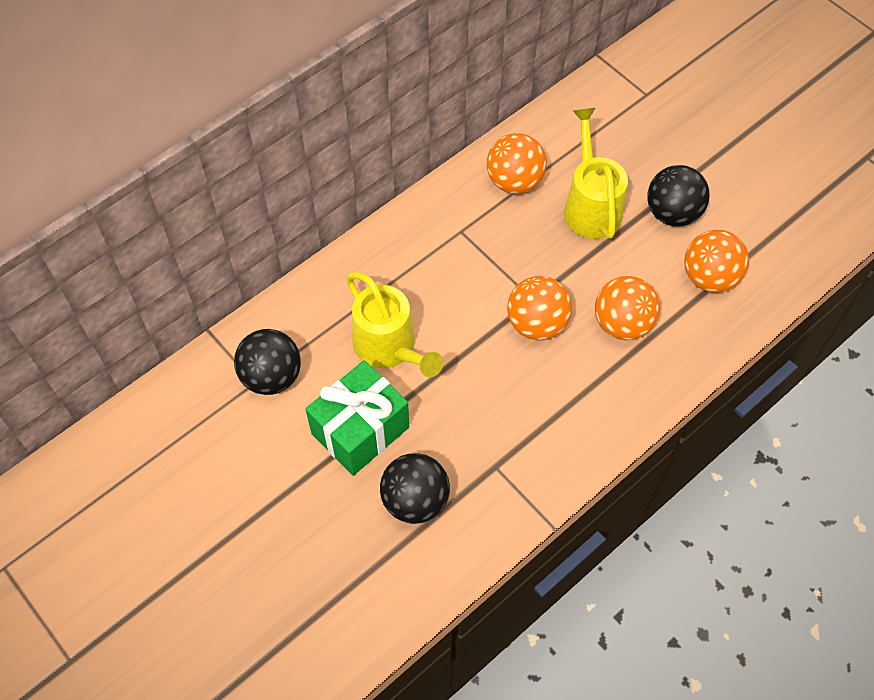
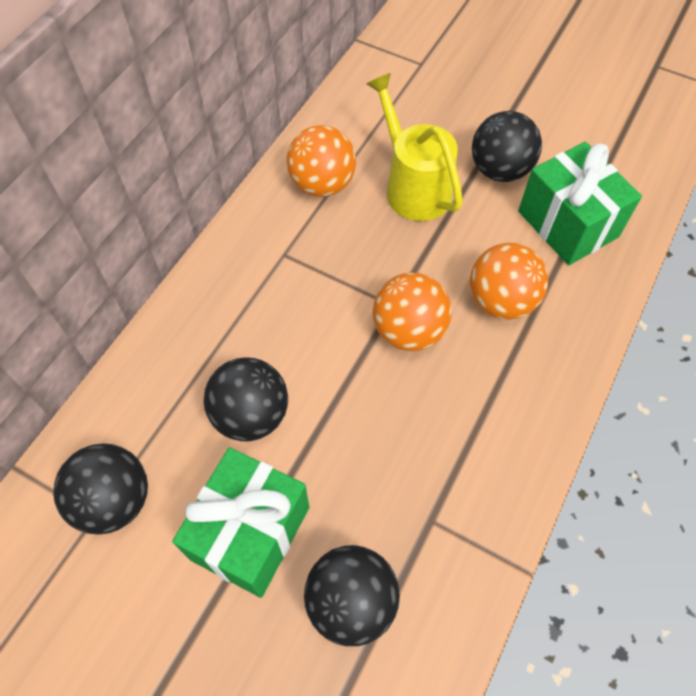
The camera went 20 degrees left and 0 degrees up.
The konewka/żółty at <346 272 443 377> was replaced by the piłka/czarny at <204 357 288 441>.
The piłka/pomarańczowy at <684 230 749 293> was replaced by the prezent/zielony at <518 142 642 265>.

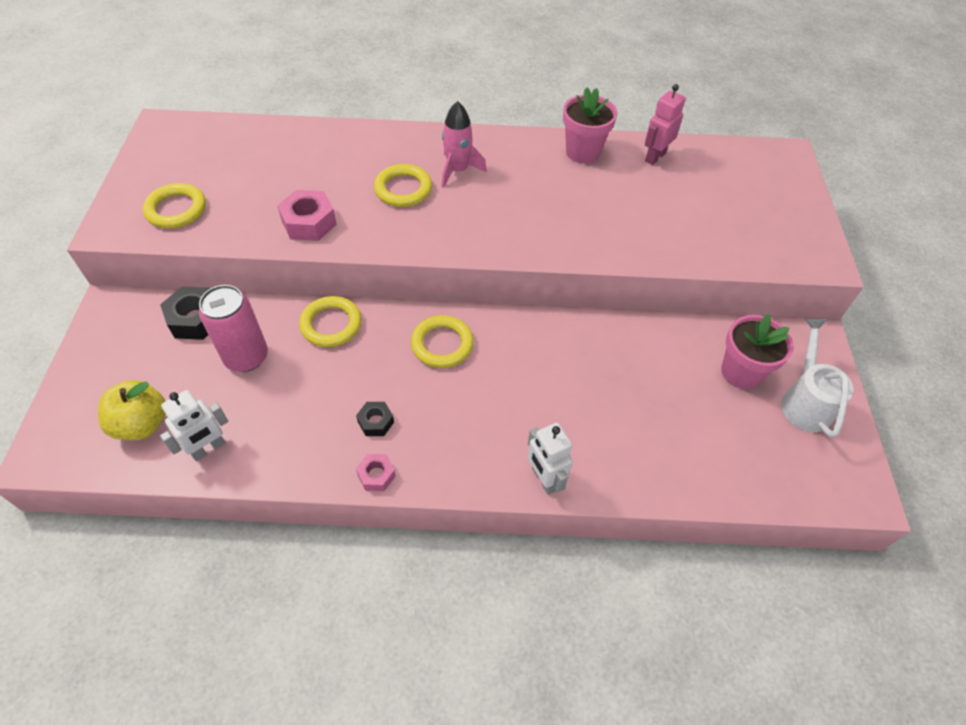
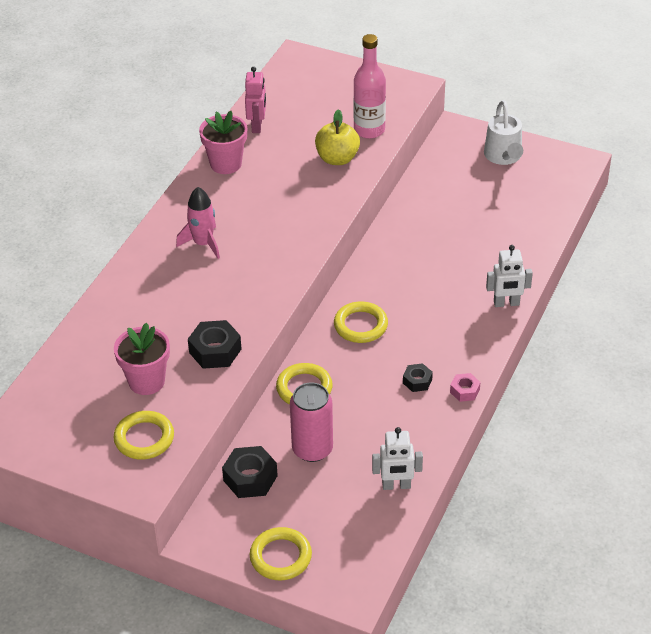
The camera went 65 degrees left and 10 degrees down.
The butelka/różowy at <353 34 386 139> appeared.
The jabłko/żółty moved from <98 380 166 440> to <315 109 360 165>.
The pierścień/żółty moved from <374 164 432 207> to <250 527 312 580>.
The doniczka/różowy moved from <721 314 794 389> to <114 323 170 395>.
The nakrętka/różowy at <277 190 337 241> became the nakrętka/czarny at <188 320 241 369>.
The robot/biały at <160 390 228 461> turned 105 degrees clockwise.
The robot/różowy at <645 84 686 165> turned 150 degrees counterclockwise.
The konewka/biały at <781 318 854 438> turned 120 degrees counterclockwise.

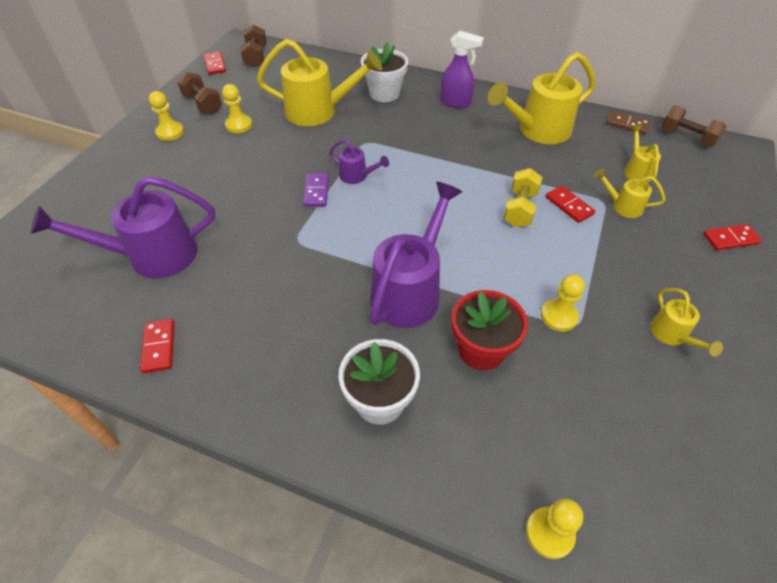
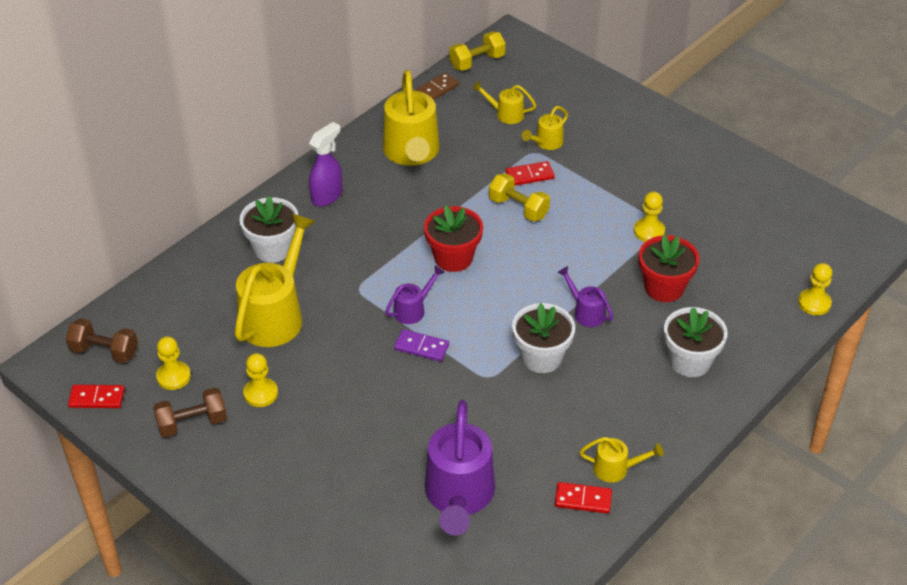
The camera went 70 degrees left and 5 degrees down.
The kostka domina/czerwony at <703 224 762 250> disappeared.
The doniczka/czerwony at <424 205 483 272> appeared.
The doniczka/biały at <512 303 575 373> appeared.
The pionek/żółty moved from <149 91 184 141> to <156 336 191 390>.
The konewka/żółty moved from <650 288 723 357> to <579 437 664 483>.
The hantel/brązowy at <661 105 726 147> became the hantel/żółty at <449 31 506 71>.
The konewka/fioletowy at <370 182 462 328> changed to 0.49 times the size.

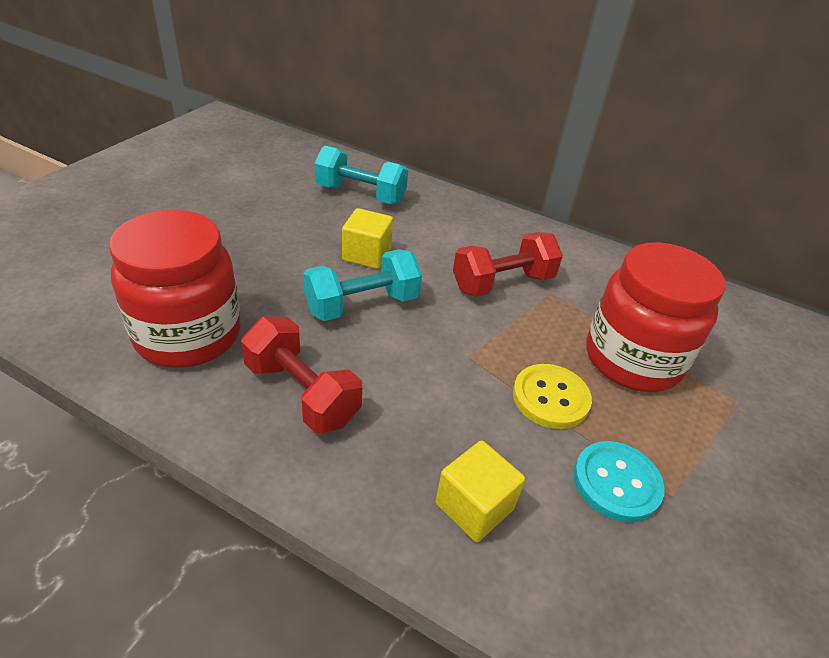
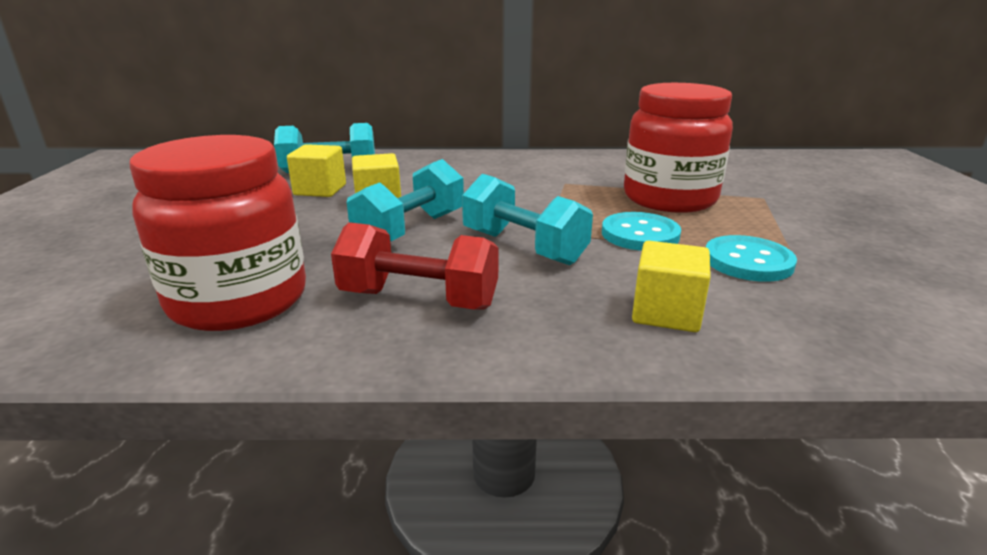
The camera went 25 degrees left and 15 degrees down.
The hantel/czerwony at <453 232 563 297> disappeared.
The sześcian/żółty at <287 144 346 197> appeared.
The hantel/turkusowy at <462 174 593 265> appeared.
The guzik/żółty at <513 364 592 429> became the guzik/turkusowy at <602 212 681 251>.

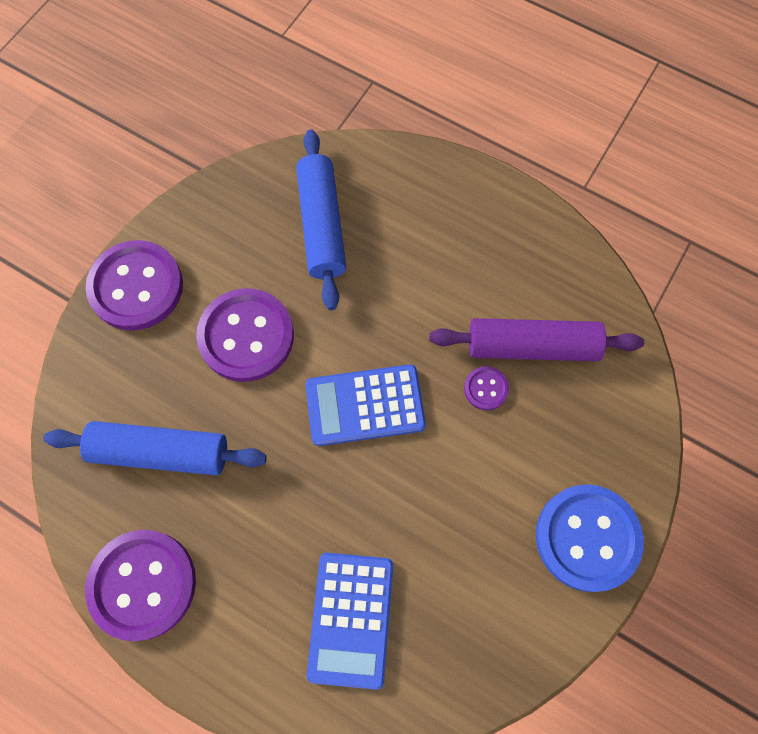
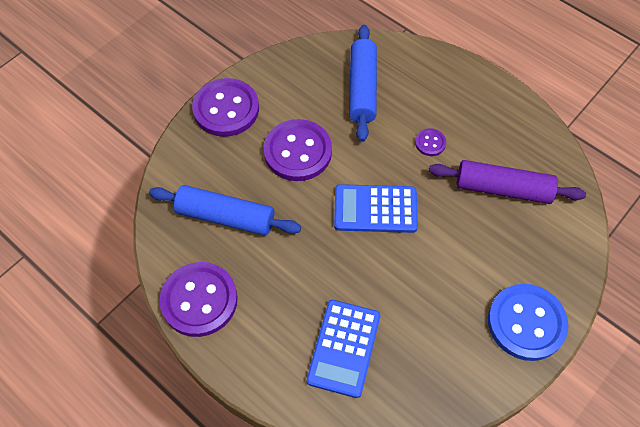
The camera went 10 degrees right and 10 degrees down.
The guzik/fioletowy moved from <464 366 509 410> to <415 128 446 156>.

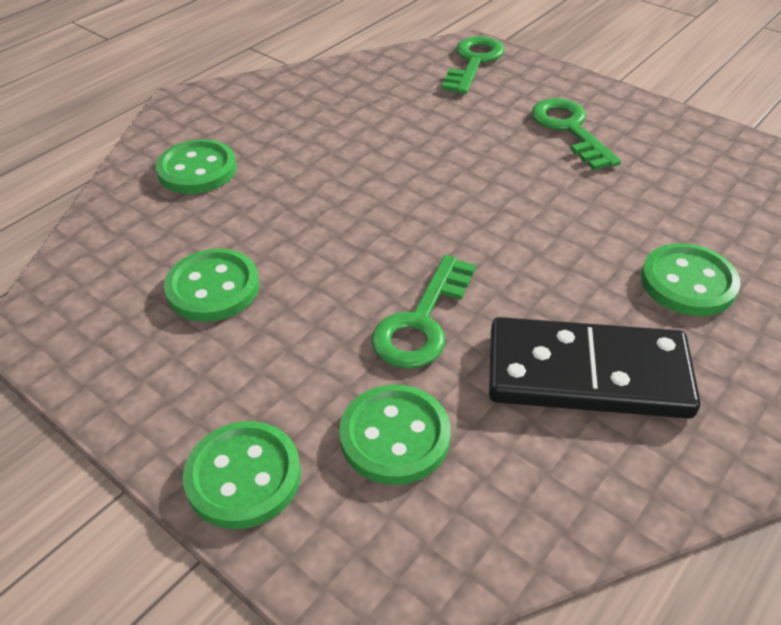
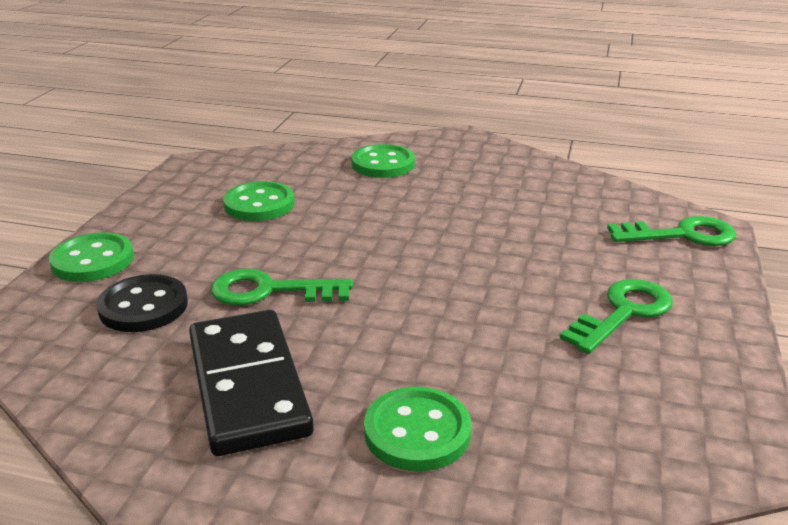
The camera went 65 degrees right and 15 degrees down.
The guzik/zielony at <339 385 451 485> became the guzik/czarny at <96 274 188 332>.

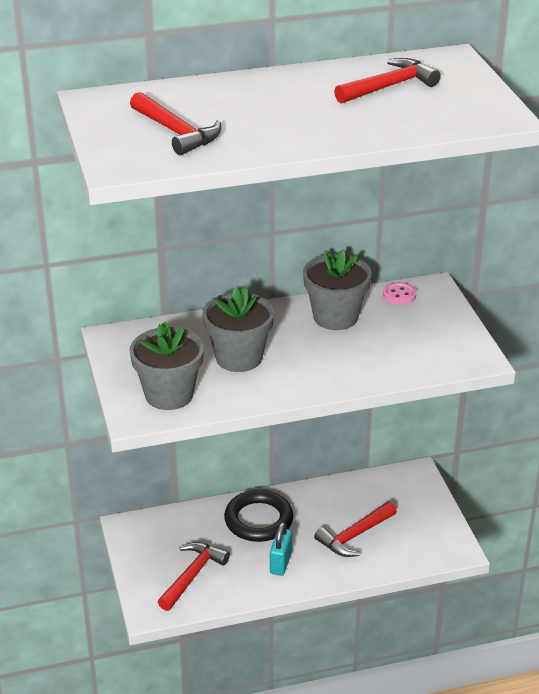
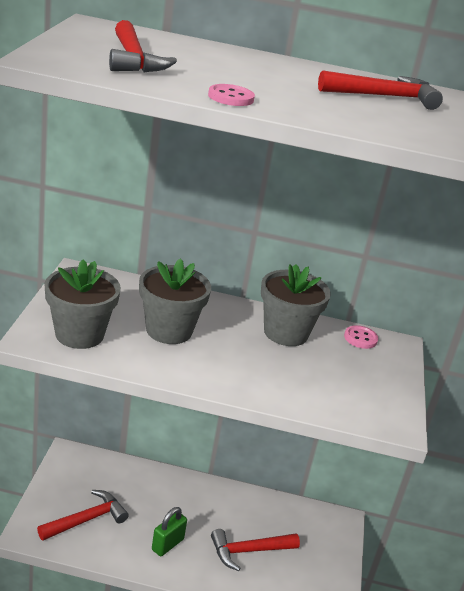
The camera went 20 degrees right and 5 degrees down.
The pierścień/czarny at <224 490 293 542> disappeared.
The guzik/różowy at <208 84 255 106> appeared.
The kłódka/turkusowy at <270 522 292 576> became the kłódka/zielony at <152 507 187 556>.

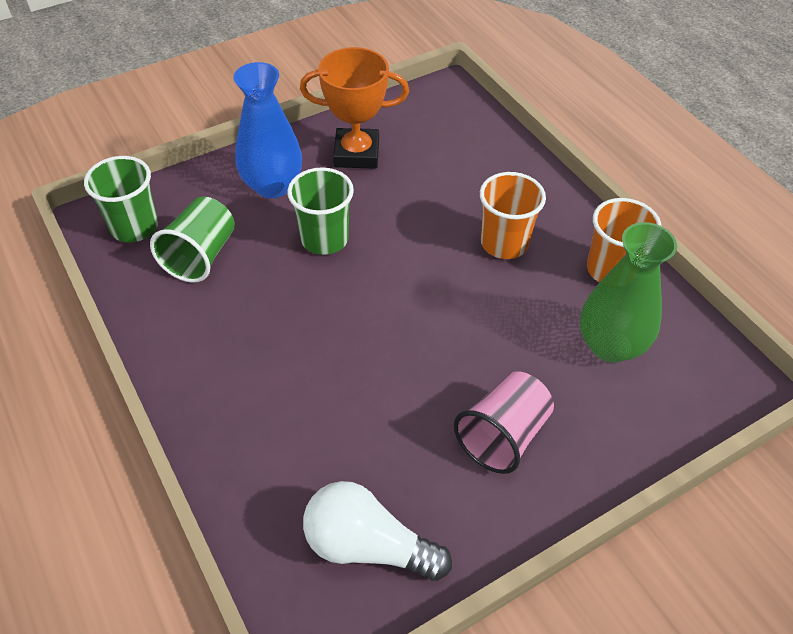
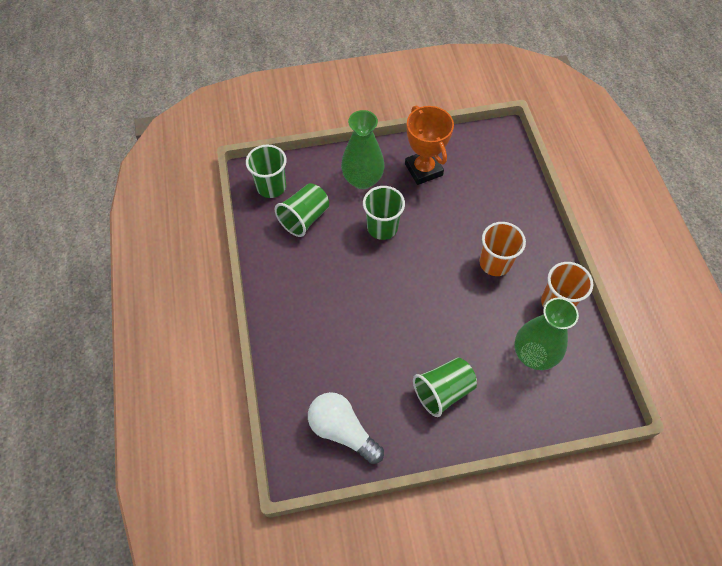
The camera went 20 degrees right and 10 degrees up.
The wazon/niebieski at <233 62 302 198> became the wazon/zielony at <341 110 384 189>.
The szklanka/różowy at <454 371 554 474> became the szklanka/zielony at <413 357 477 417>.
The puchar/pomarańczowy at <300 47 409 169> turned 45 degrees clockwise.

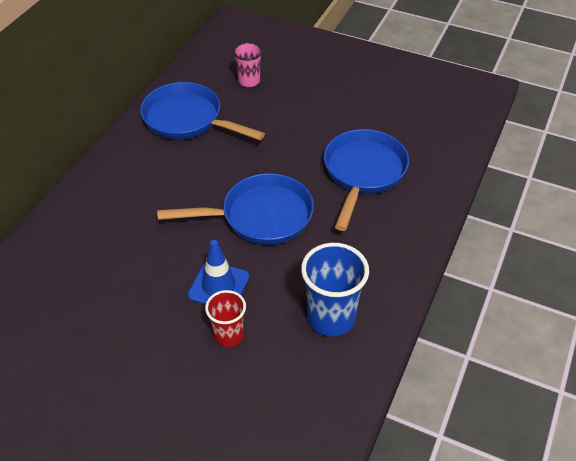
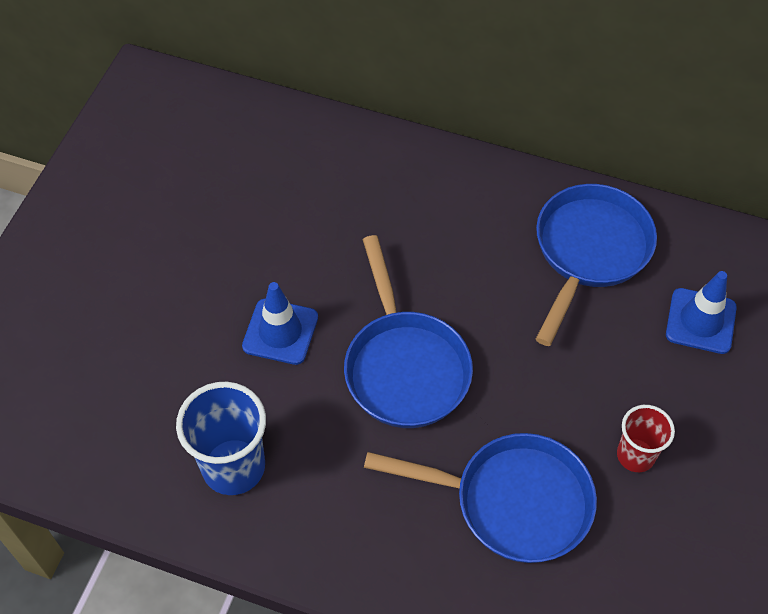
The camera went 85 degrees right and 10 degrees up.
The szklanka/czerwony moved from <205 290 246 347> to <617 405 675 472>.
The szklanka/różowy at <233 42 263 87> was replaced by the pachołek/niebieski at <666 271 737 354>.

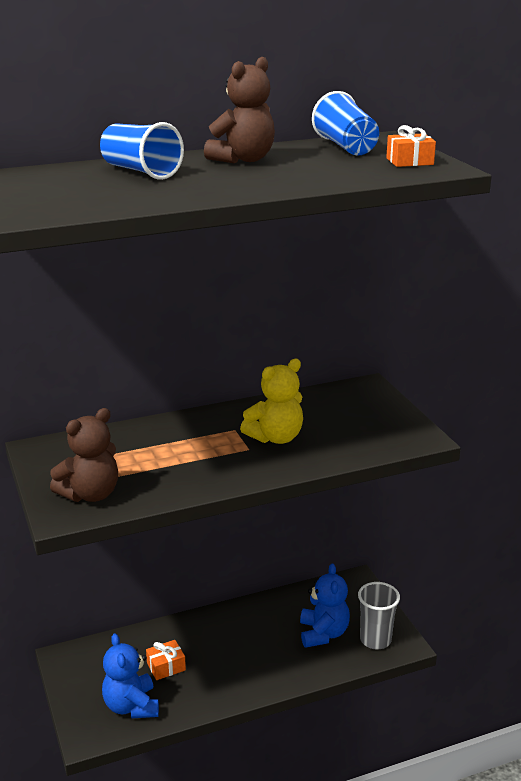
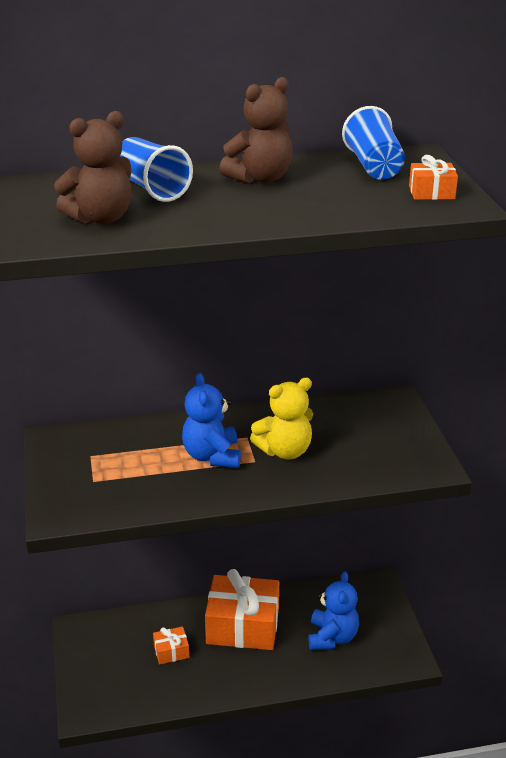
The camera went 10 degrees right and 5 degrees up.
The szklanka/szary at <358 582 400 650> disappeared.
The prezent/pomarańczowy at <205 569 279 650> appeared.
The miś/brązowy moved from <50 408 118 502> to <54 111 131 224>.
The miś/niebieski moved from <102 633 159 718> to <182 373 241 468>.

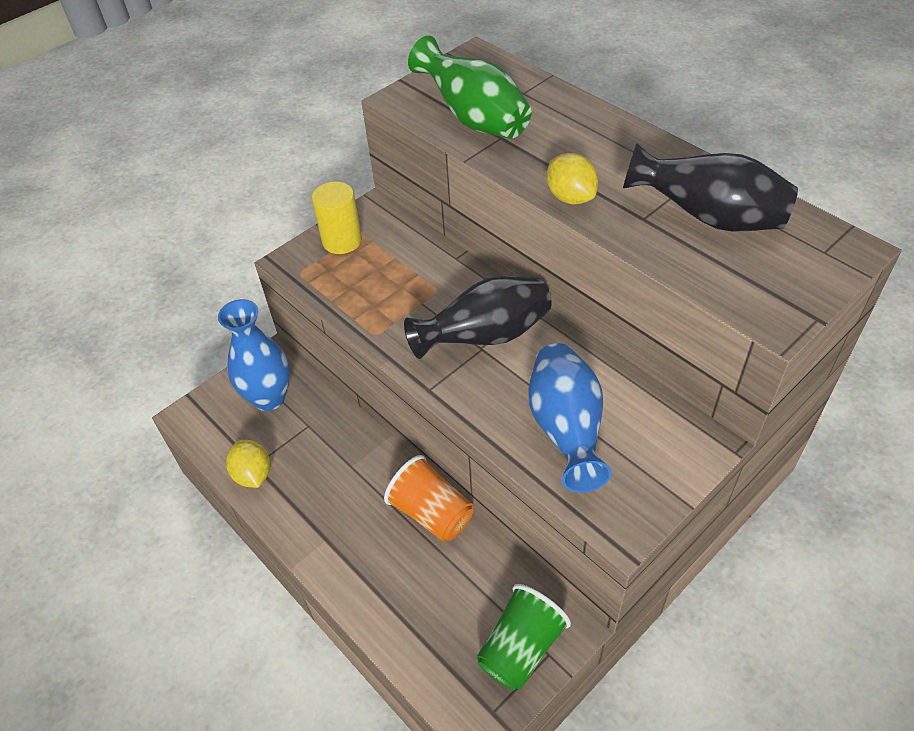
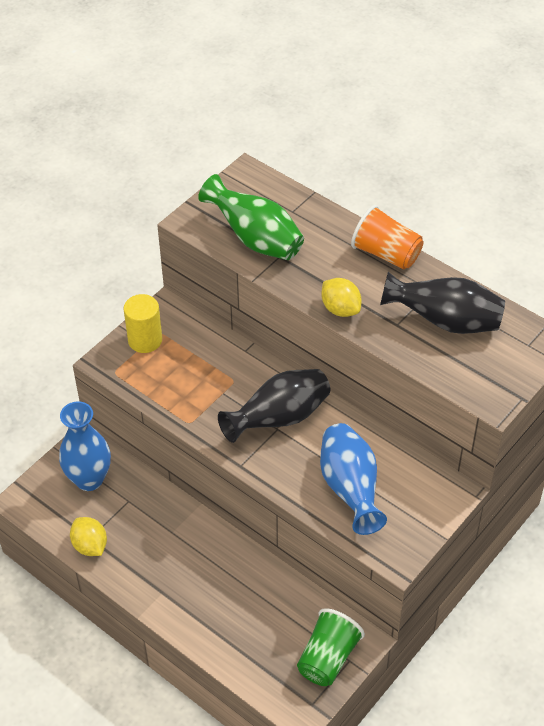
The camera went 10 degrees left and 0 degrees up.
The szklanka/pomarańczowy moved from <384 455 474 542> to <351 205 424 269>.

